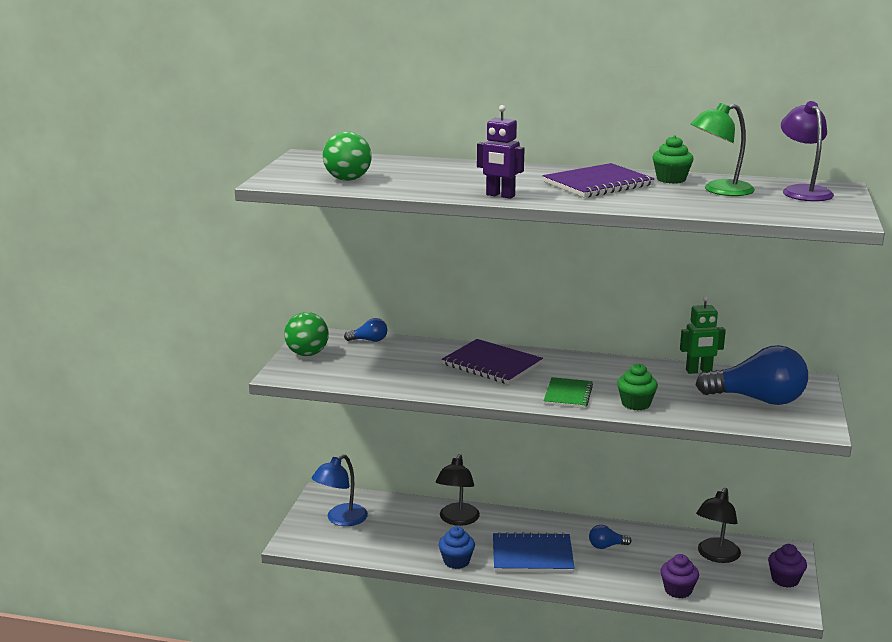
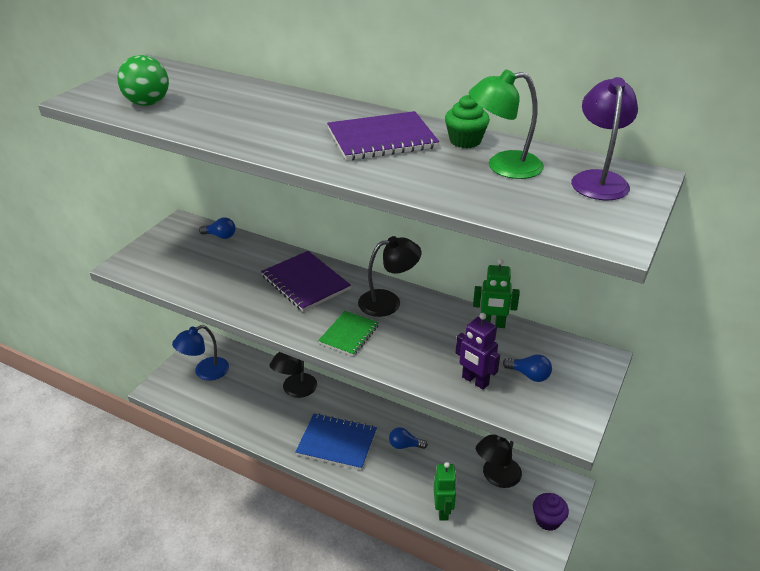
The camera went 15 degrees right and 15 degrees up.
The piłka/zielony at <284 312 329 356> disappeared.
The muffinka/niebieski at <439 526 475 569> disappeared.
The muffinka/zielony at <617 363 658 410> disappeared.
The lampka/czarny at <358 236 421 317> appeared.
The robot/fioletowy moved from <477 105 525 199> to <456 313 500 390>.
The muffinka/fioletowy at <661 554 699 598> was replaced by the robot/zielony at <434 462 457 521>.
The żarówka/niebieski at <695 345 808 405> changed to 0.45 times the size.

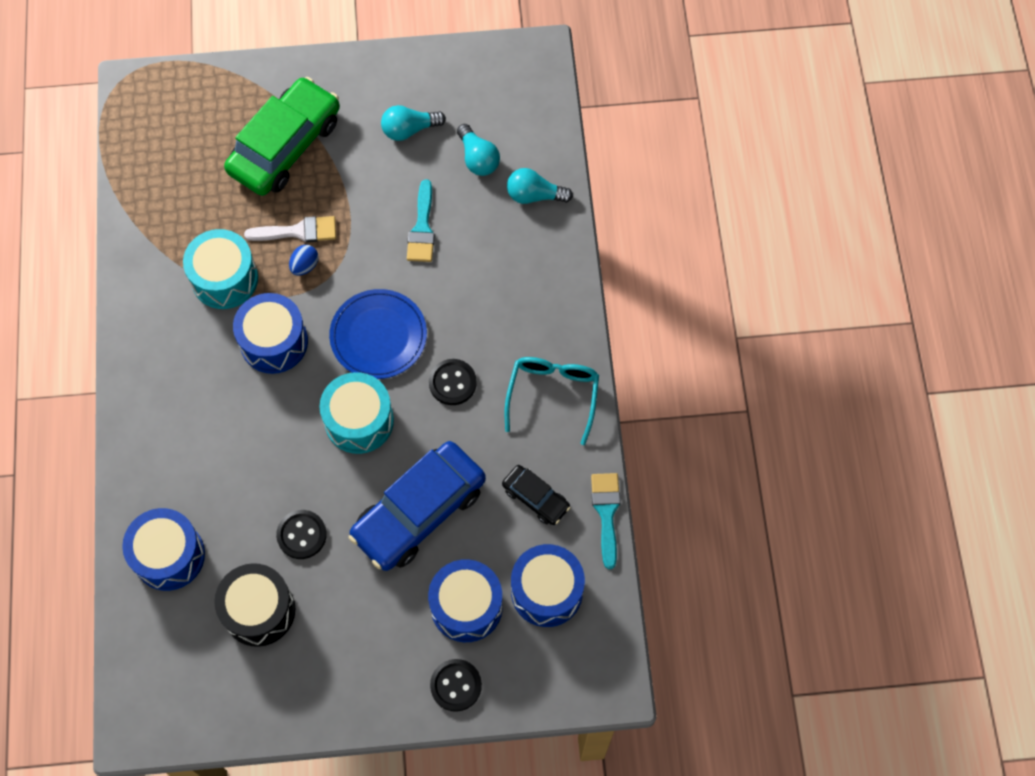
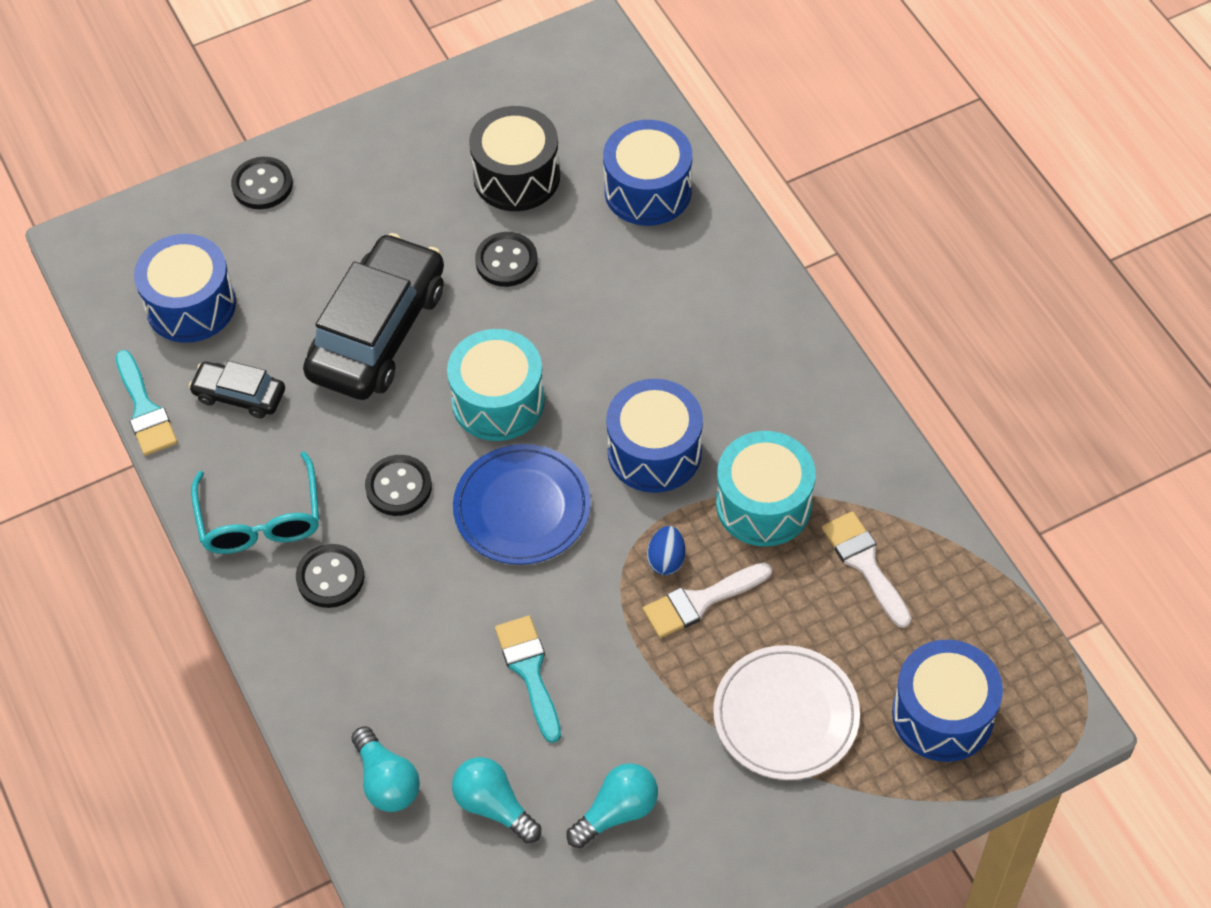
The camera went 160 degrees right and 10 degrees down.
The guzik/czarny at <296 544 364 608> appeared.
The pędzel/biały at <822 511 911 628> appeared.
The bęben/niebieski moved from <428 559 503 642> to <892 640 1003 762>.
The samochód/zielony at <224 77 340 196> was replaced by the talerz/biały at <713 645 860 780>.
The samochód/niebieski at <349 441 486 571> became the samochód/czarny at <303 233 444 400>.
The żarówka/turkusowy at <507 168 573 204> turned 75 degrees clockwise.

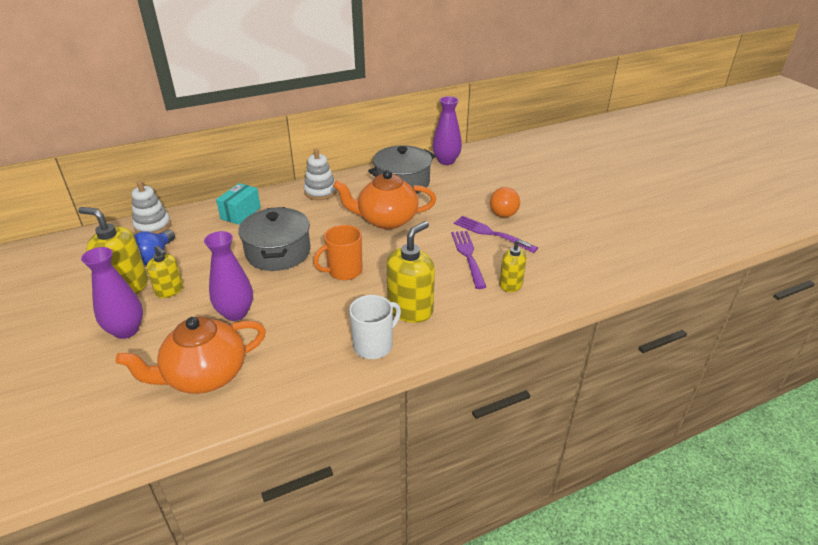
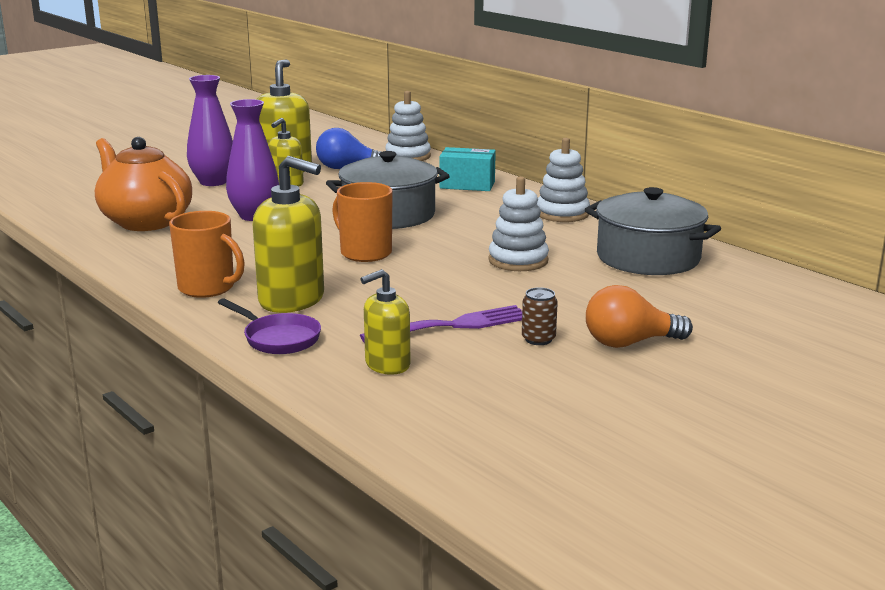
The camera went 75 degrees right and 15 degrees down.
The wazon/fioletowy at <432 96 462 165> disappeared.
The patelnia/fioletowy at <218 298 321 354> appeared.
The imbryk/pomarańczowy at <333 170 436 229> was replaced by the zabawka nakładanka/biały at <488 176 549 271>.
The widelec/fioletowy at <454 216 538 253> was replaced by the puszka/brązowy at <522 287 558 345>.
The kubek/biały at <349 295 401 359> became the kubek/pomarańczowy at <169 211 245 298>.
The dozownik mydła/żółty at <499 239 531 292> turned 45 degrees clockwise.

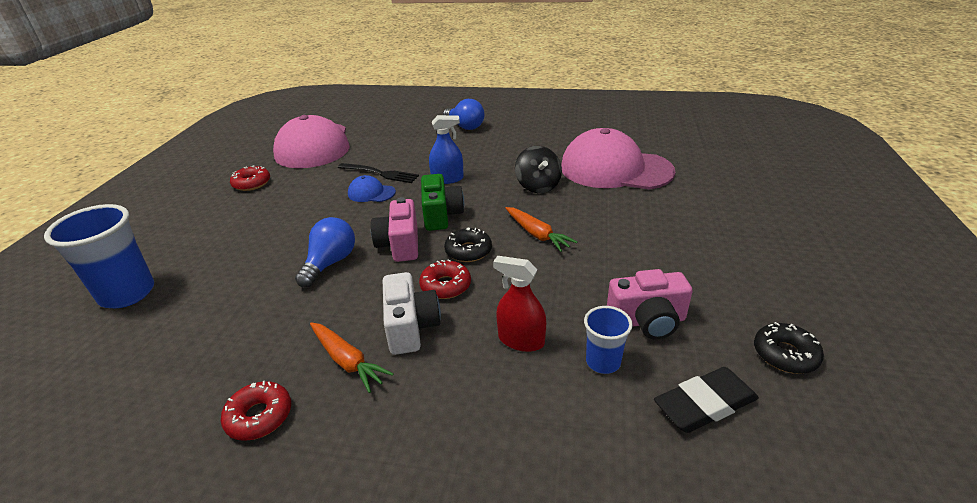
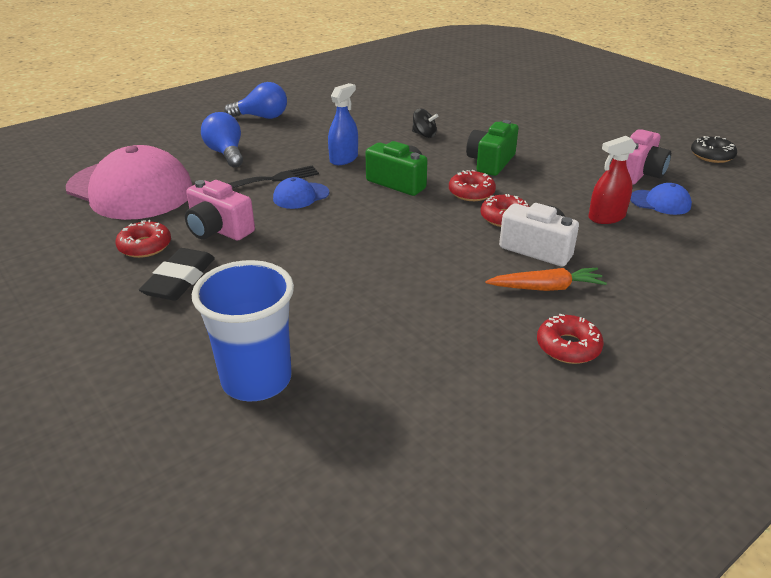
The camera went 50 degrees left and 0 degrees up.
The czapka/różowy at <561 128 676 190> disappeared.
The żarówka/niebieski moved from <295 217 355 287> to <201 112 243 167>.
The aparat fotograficzny/różowy moved from <371 197 418 262> to <185 180 255 241>.
The gumka do mazania/czarny moved from <654 367 759 433> to <139 248 215 301>.
The marchewka/pomarańczowy at <506 207 577 252> was replaced by the aparat fotograficzny/zielony at <466 120 519 176>.
The szklanka/niebieski at <584 306 633 374> was replaced by the czapka/niebieski at <630 183 692 215>.
The donut/czarny at <444 227 492 262> became the donut/czerwony at <449 170 496 201>.
The bączek/czarny at <515 146 562 193> changed to 0.66 times the size.

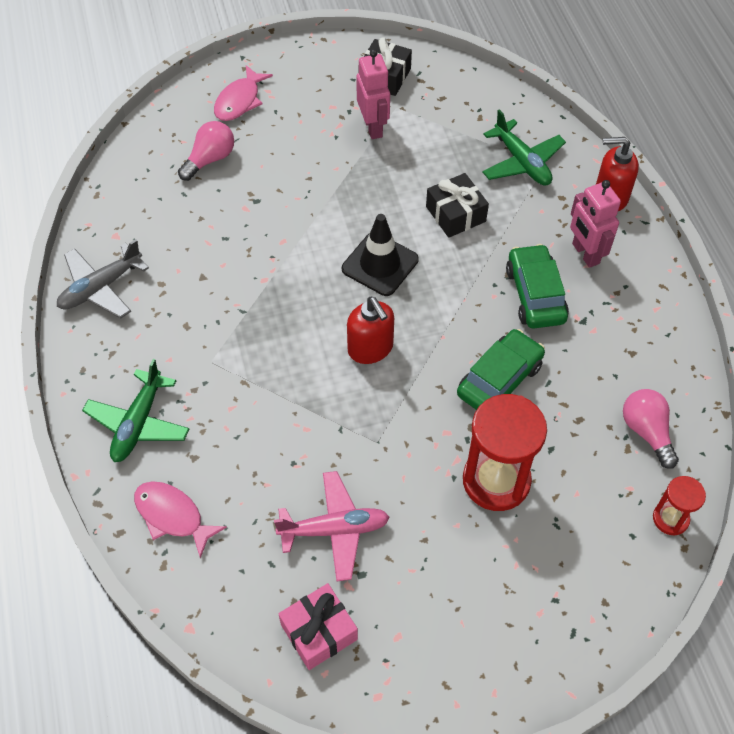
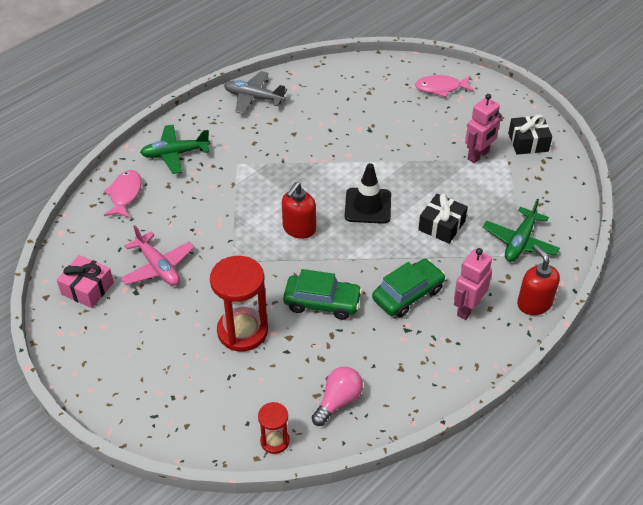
The camera went 60 degrees right and 10 degrees down.
The żarówka/różowy at <178 121 234 181> disappeared.

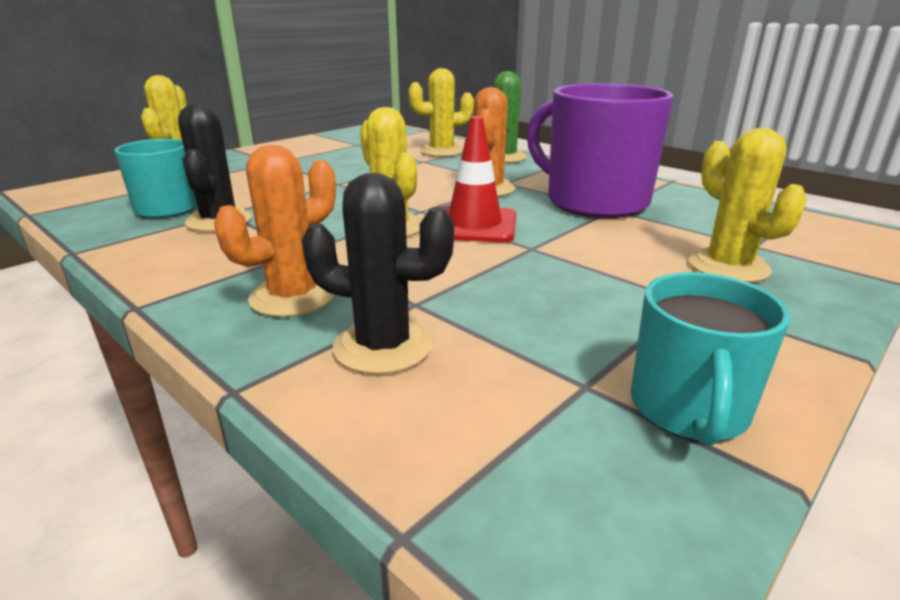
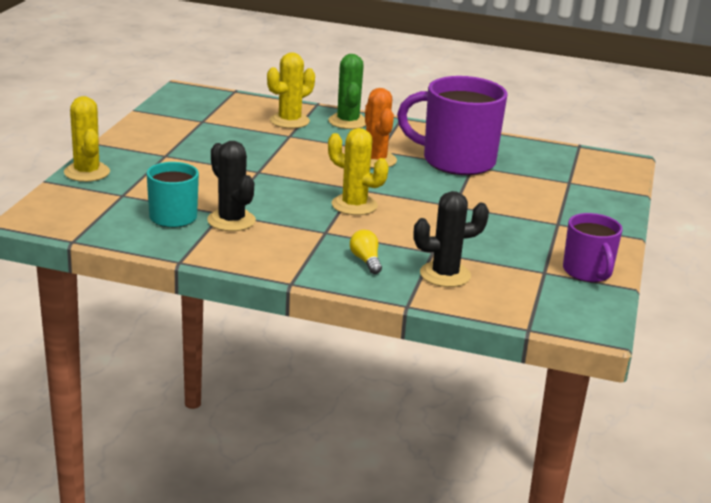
The camera went 30 degrees left and 0 degrees up.
The pachołek/czerwony at <441 116 516 243> disappeared.
The kaktus/żółty at <689 128 807 283> disappeared.
The kaktus/pomarańczowy at <214 145 336 317> was replaced by the żarówka/żółty at <350 230 382 274>.
The kubek/turkusowy at <631 272 791 446> became the kubek/fioletowy at <563 213 623 282>.

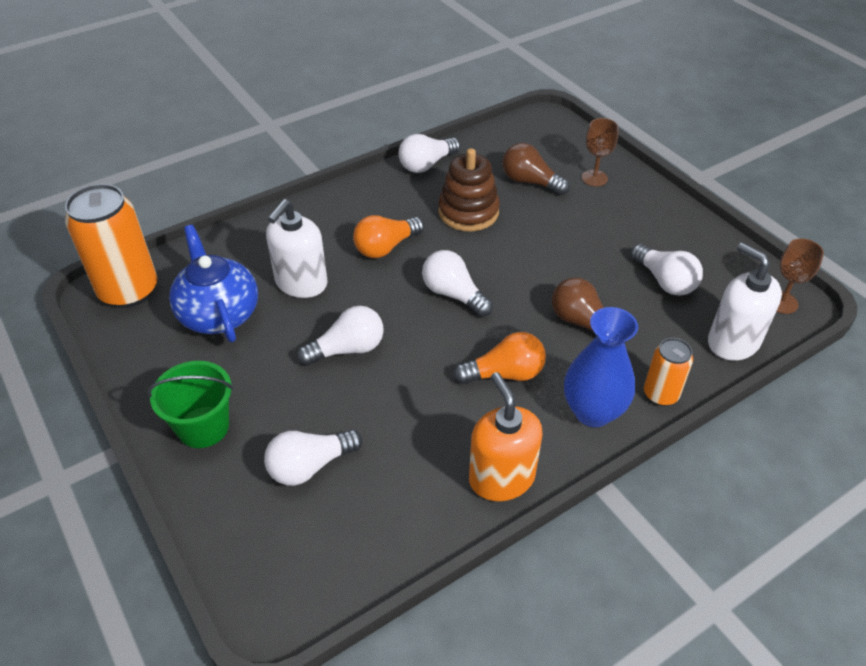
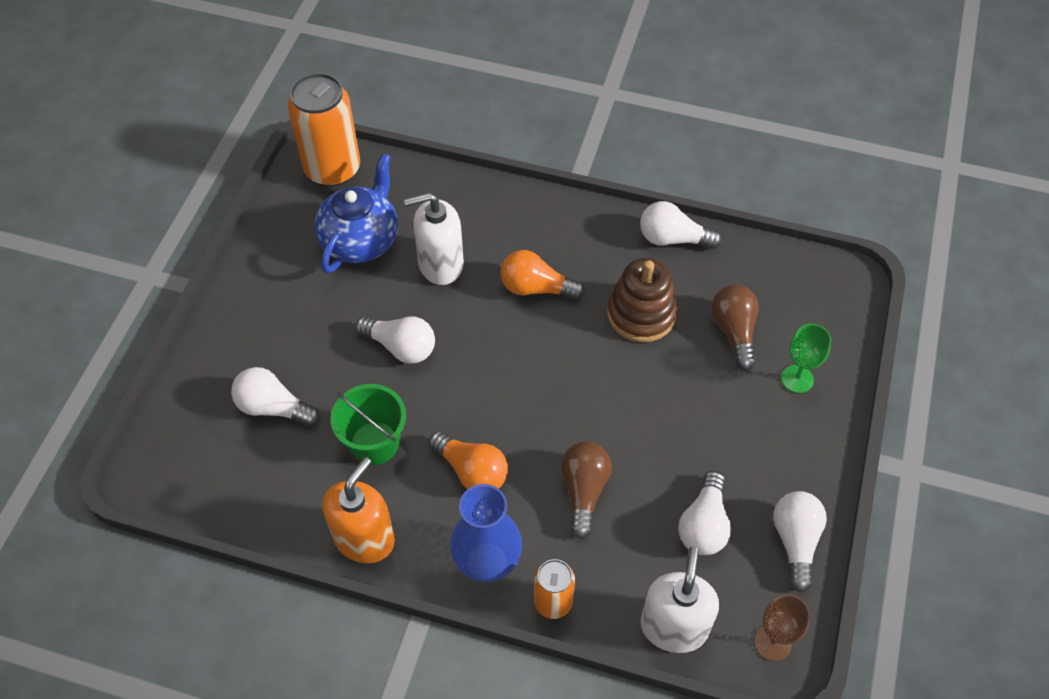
The camera went 50 degrees right and 10 degrees up.
The wiadro/zielony moved from <147 361 233 448> to <330 384 406 465>.
The żarówka/biały moved from <422 250 493 317> to <773 491 827 593>.
The kielich/brązowy at <582 118 619 186> became the kielich/zielony at <781 324 831 393>.

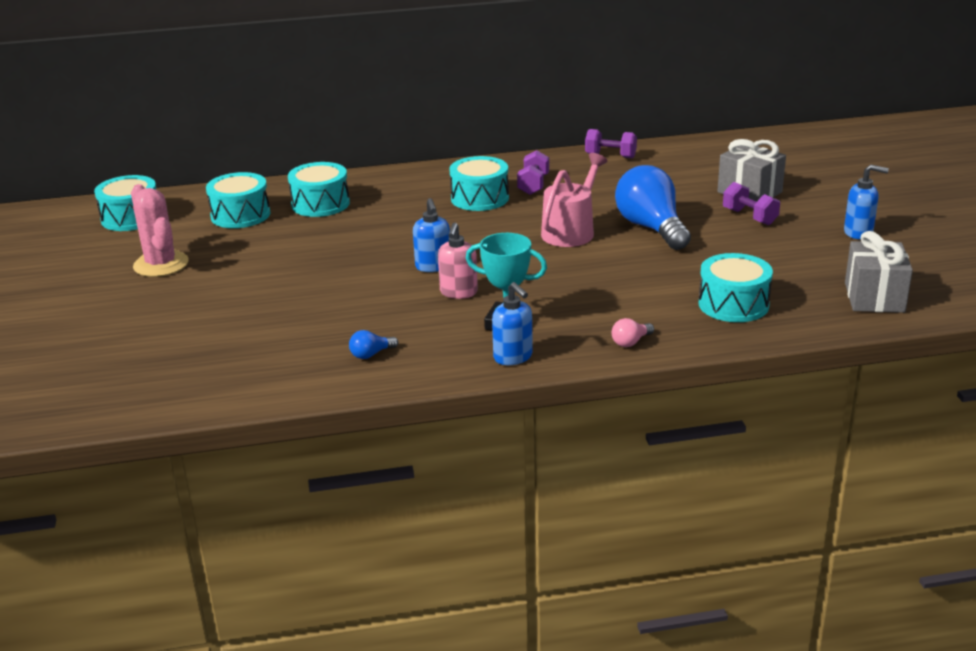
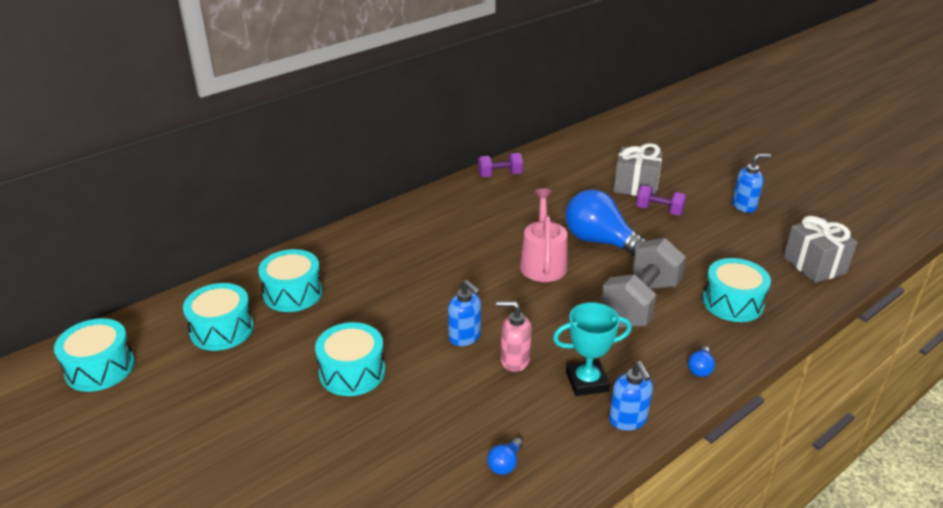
The camera went 30 degrees left and 5 degrees up.
The kaktus/różowy at <131 184 189 277> disappeared.
The hantel/fioletowy at <517 150 549 195> disappeared.
The hantel/szary at <601 238 686 328> appeared.
The bęben/turkusowy moved from <450 156 509 211> to <315 322 385 396>.
The żarówka/różowy at <612 318 654 347> became the żarówka/niebieski at <688 346 715 377>.
The dozownik mydła/różowy at <438 223 478 299> turned 120 degrees clockwise.
The dozownik mydła/niebieski at <492 282 533 365> turned 45 degrees clockwise.

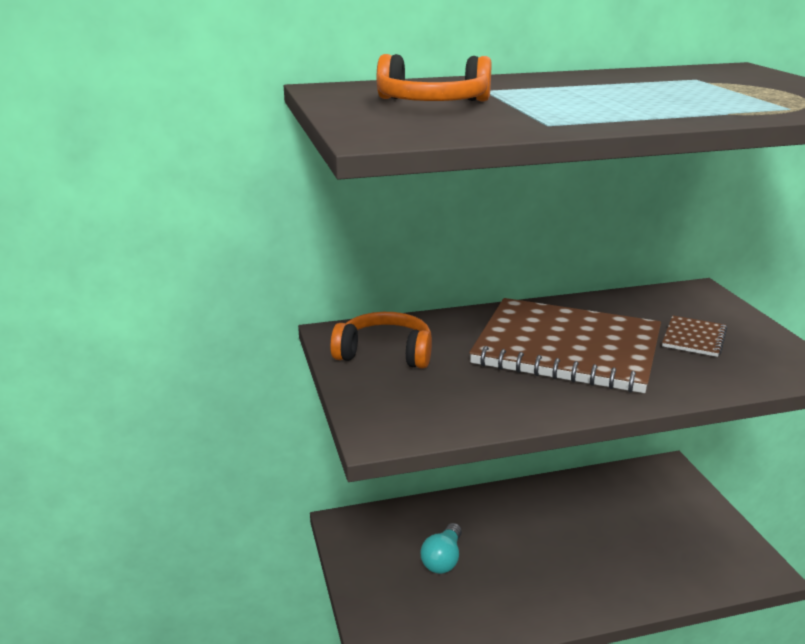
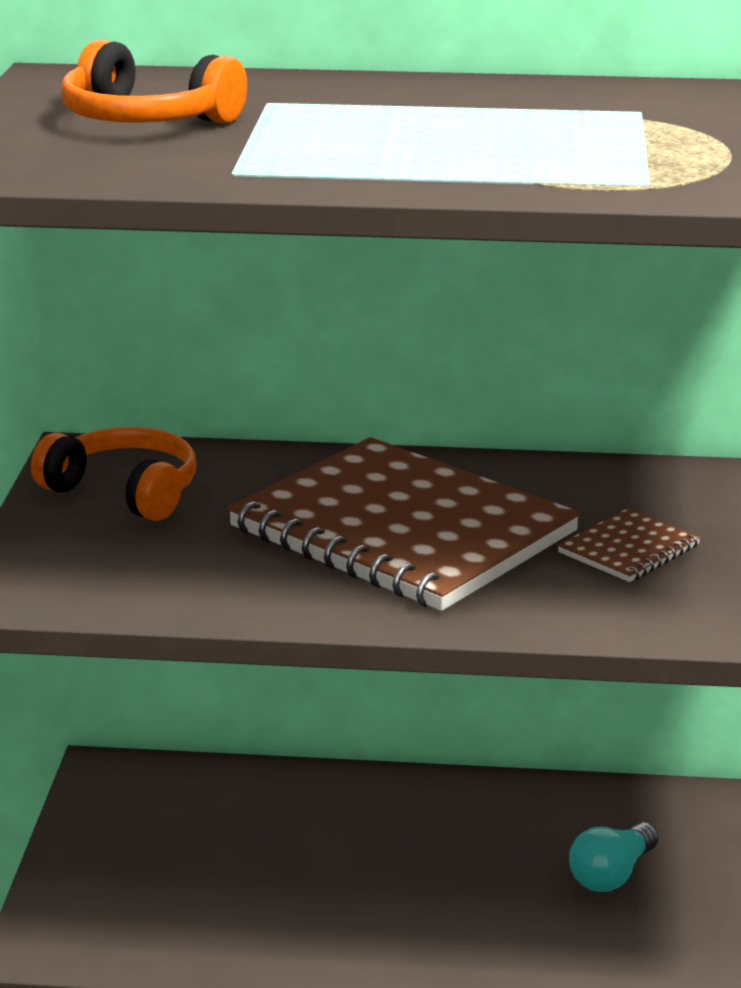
The camera went 20 degrees right and 0 degrees up.
The żarówka/turkusowy moved from <421 523 462 574> to <569 822 659 892>.

